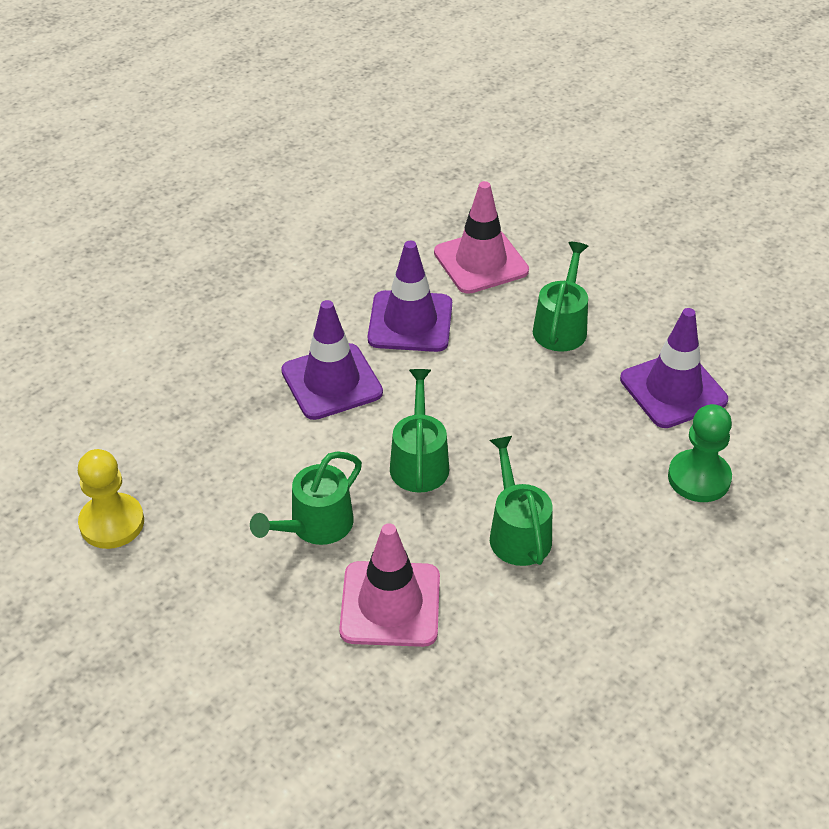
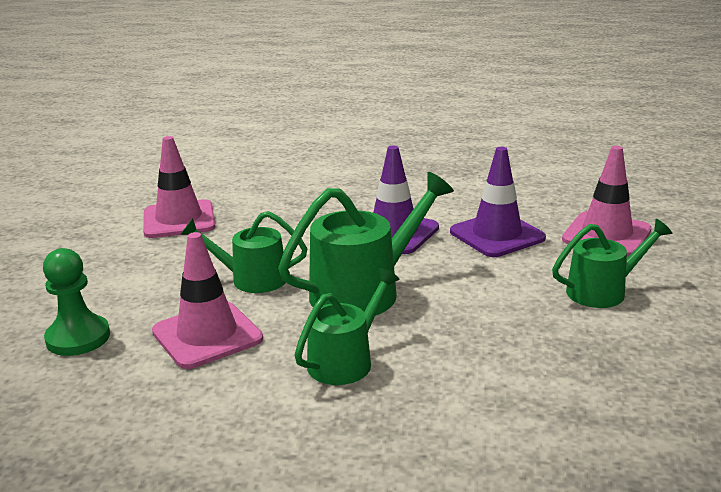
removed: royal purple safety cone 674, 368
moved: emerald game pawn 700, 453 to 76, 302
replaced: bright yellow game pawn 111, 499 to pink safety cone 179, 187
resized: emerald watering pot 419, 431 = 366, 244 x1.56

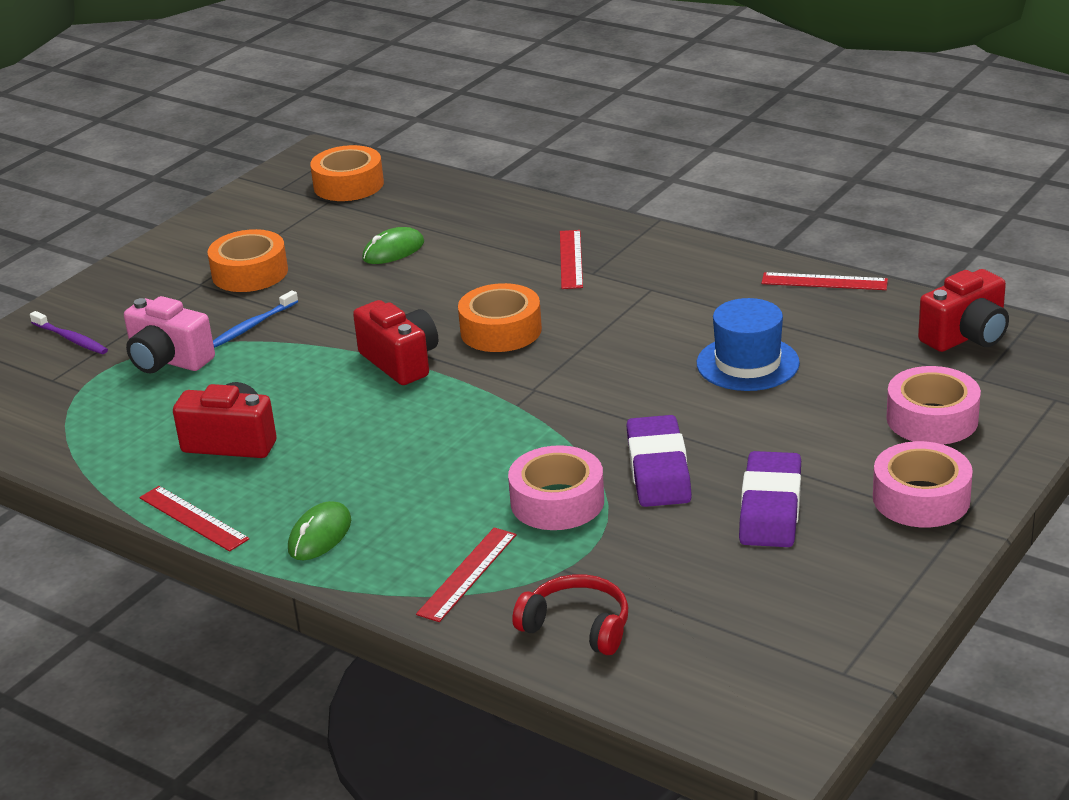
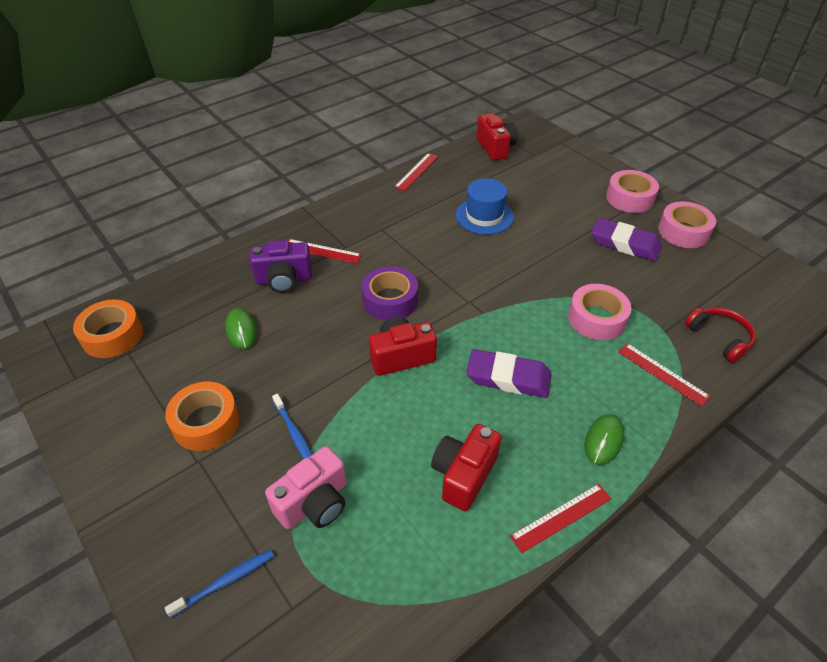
added: royal purple compact camera 281, 266
moved: pink tape 933, 405 to 687, 225; royal purple pencil eraser 659, 461 to 509, 373
recoloured: orange tape 500, 317 to royal purple tape 390, 293; royal purple dental brush 69, 332 to royal blue dental brush 219, 583
turned: emerald PC mouse 319, 530 = 604, 439 75 degrees clockwise; scarlet headphones 570, 614 = 720, 335 105 degrees clockwise

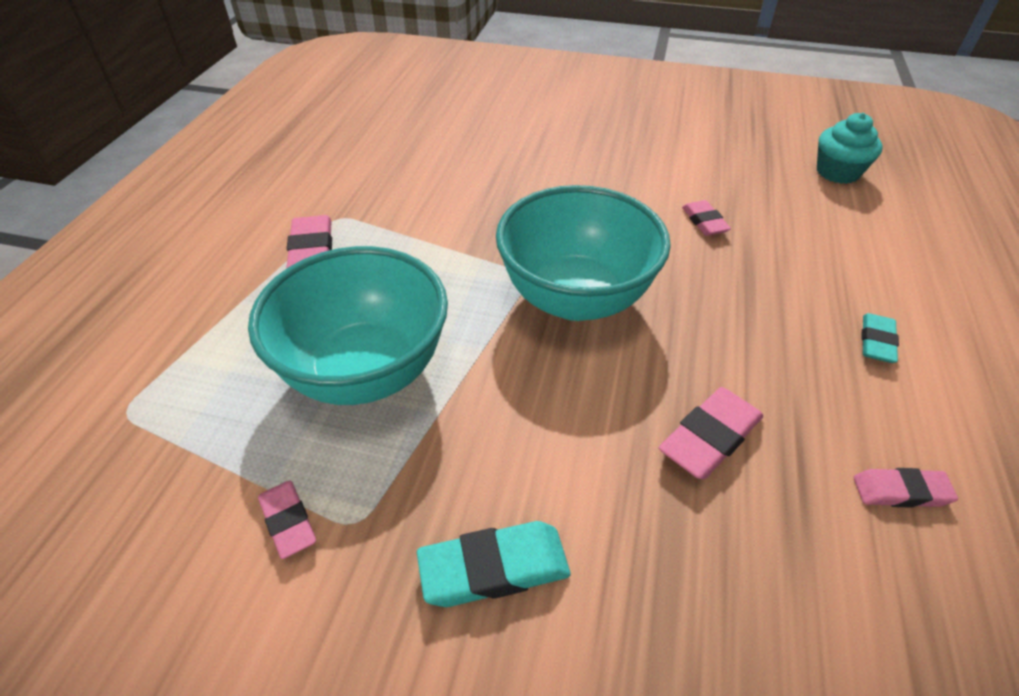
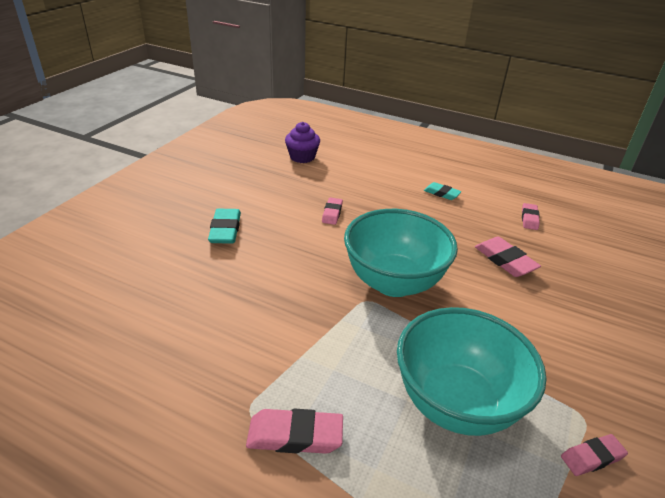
moved: aqua pencil eraser 494, 564 to 224, 226
recoloured: aqua muffin 850, 148 to royal purple muffin 302, 142
turned: pink pencil eraser 706, 218 = 332, 211 75 degrees counterclockwise

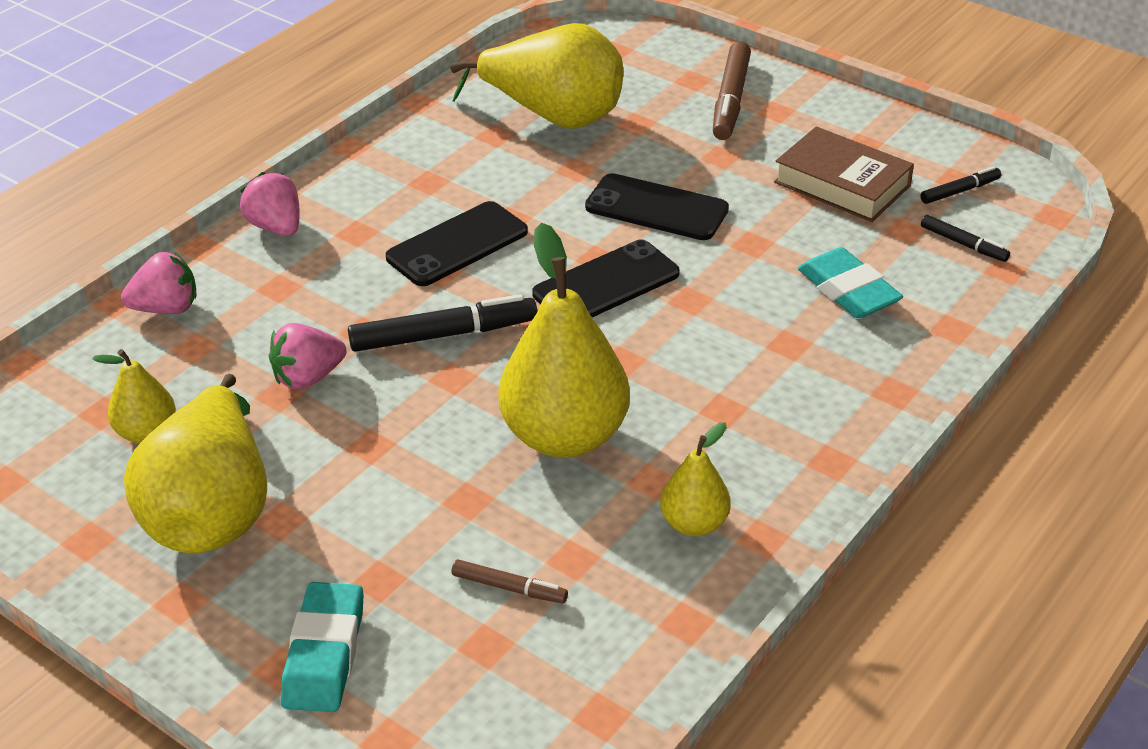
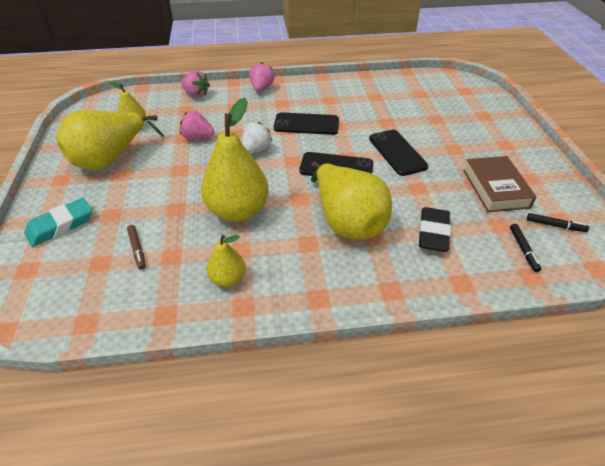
removed: brown marker pen 732, 90
moved: bright yellow toy pear 536, 76 to 351, 200
replaced: black marker pen 442, 323 to snow-white strawberry 256, 138
recoloured: aqua pencil eraser 850, 282 to black pencil eraser 435, 229

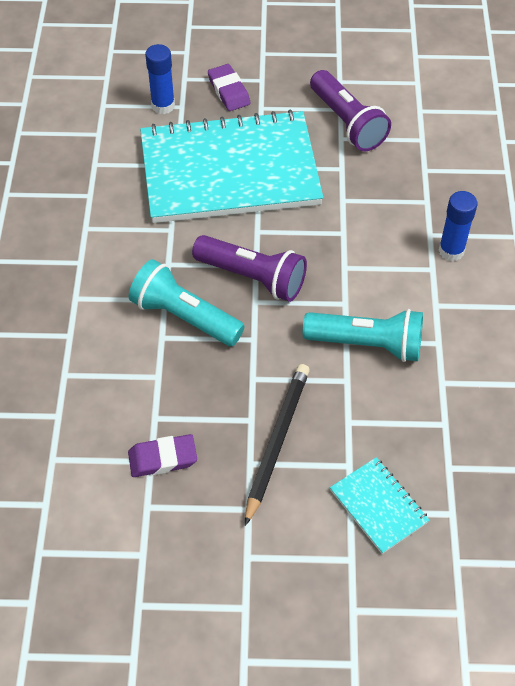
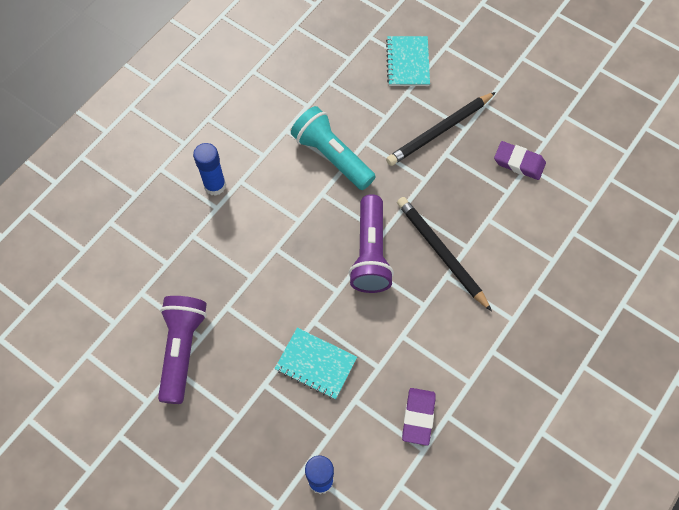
moved: royal purple pencil eraser 229, 87 to 419, 417
replaced: aqua pocket torch 187, 302 to black wooden pencil 444, 254
turned: royal purple pocket torch 249, 268 = 371, 243 150 degrees counterclockwise
resized: aqua notebook 231, 166 = 316, 364 x0.41

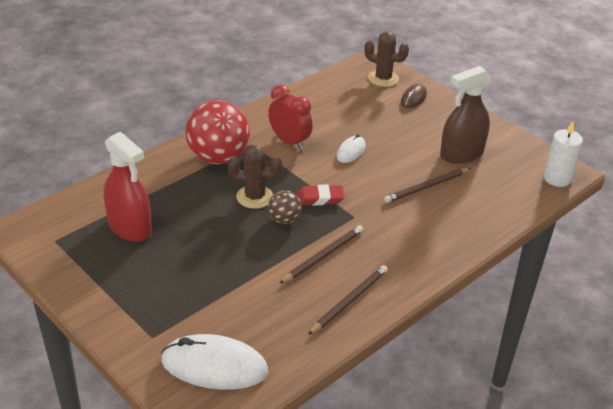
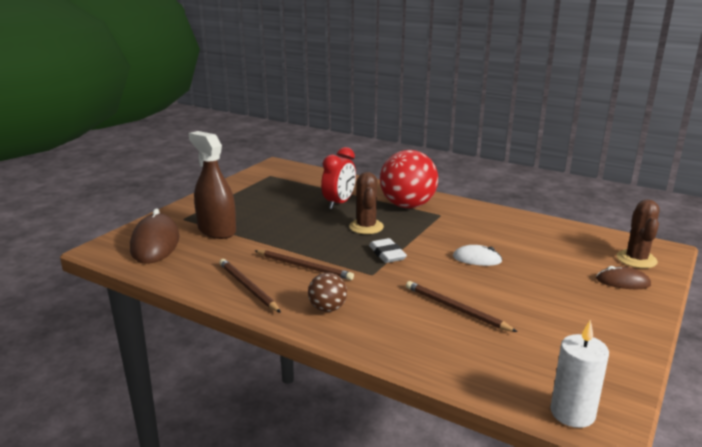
removed: scarlet spray bottle 128, 187
moved: brown spray bottle 466, 115 to 212, 185; scarlet bedside clock 290, 117 to 338, 178; brown sphere 285, 207 to 327, 292
recoloured: scarlet pencil eraser 320, 195 to snow-white pencil eraser 388, 250; snow-white PC mouse 214, 362 to brown PC mouse 155, 236
turned: brown wooden pencil 348, 300 = 250, 286 150 degrees counterclockwise

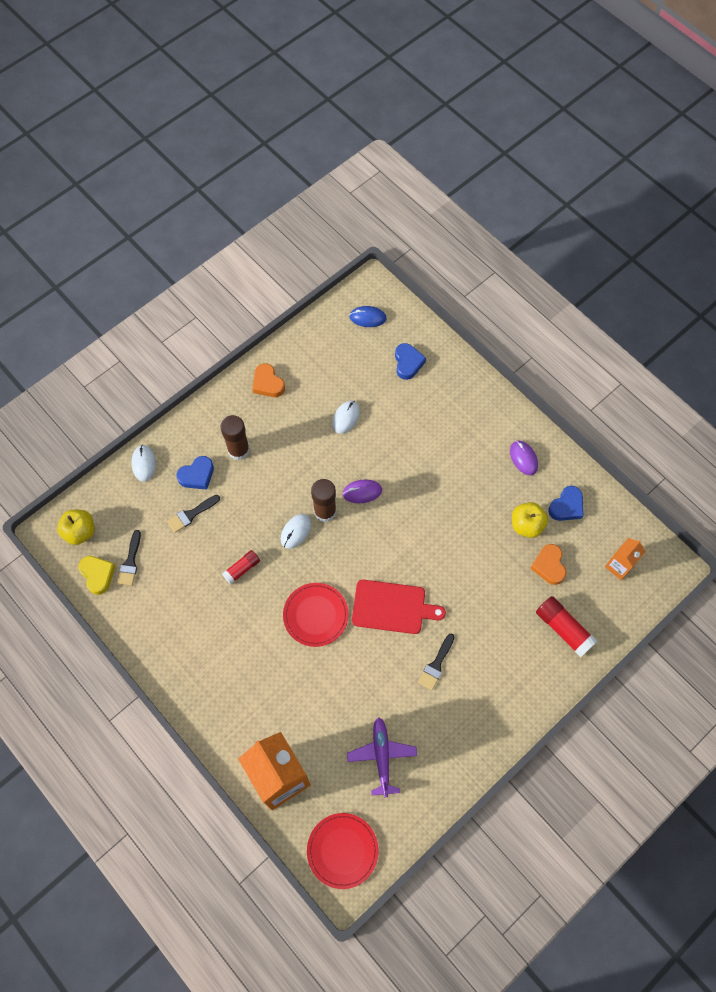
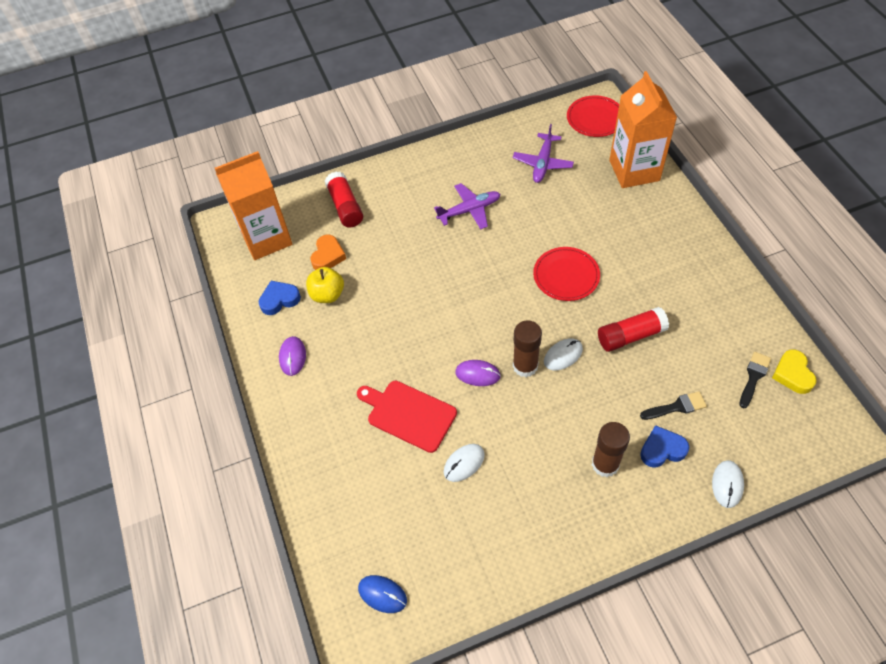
removed: royal blue heart shape 410, 361; orange heart shape 269, 380; bright yellow apple fruit 76, 527
moved: scarlet chopping board 399, 607 to 407, 416
replaced: black paint brush 436, 662 to royal purple toy plane 467, 206
resized: orange juice carton 625, 559 = 253, 205 x2.00; scarlet glue stick 241, 567 = 633, 329 x1.61

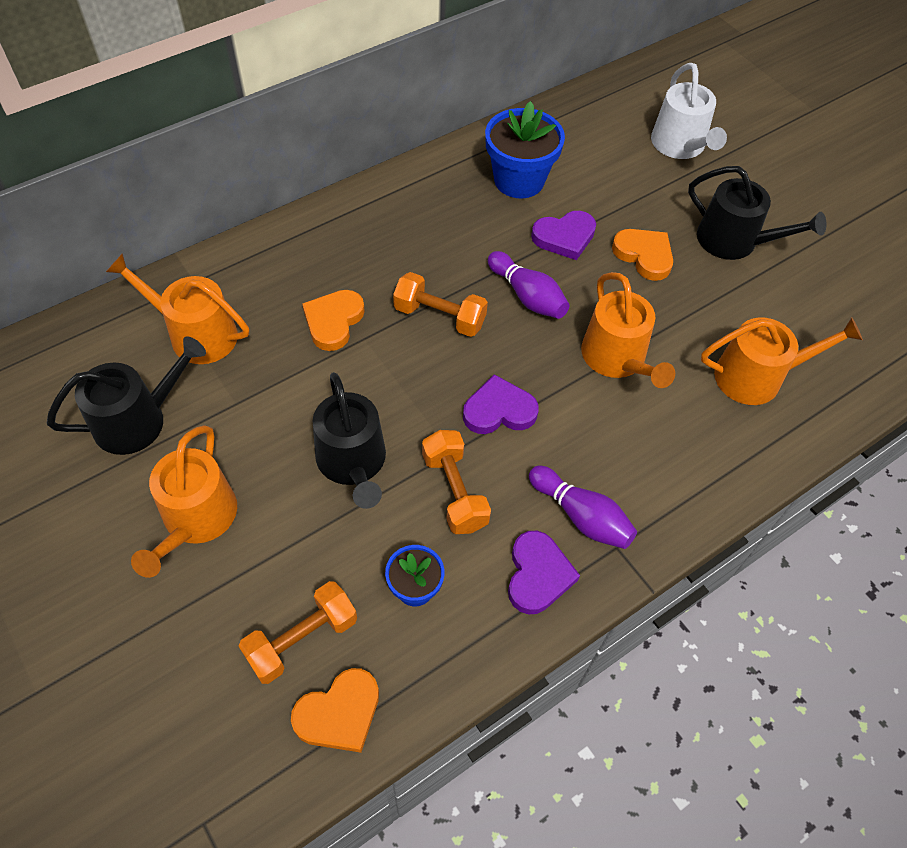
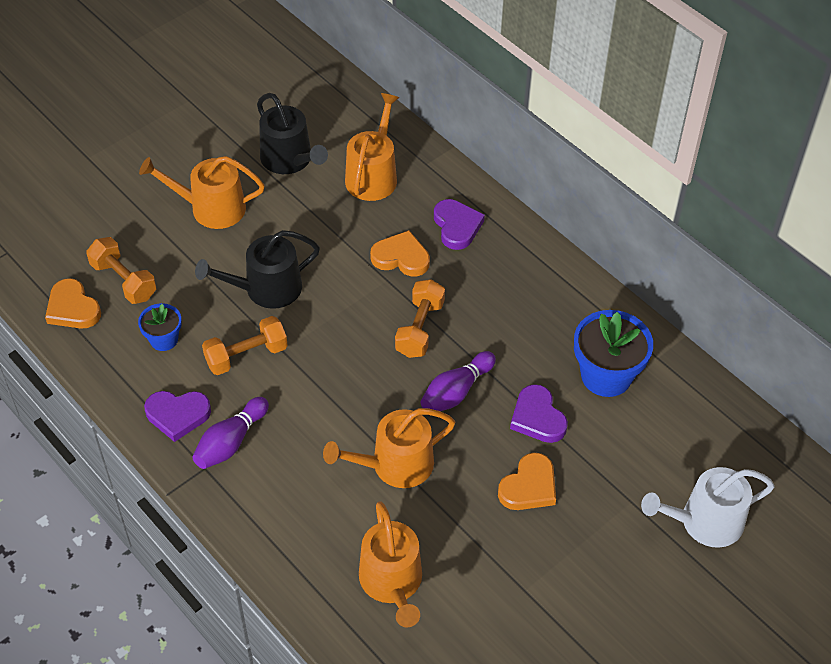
removed: black watering pot 757, 213
moved: royal purple heart shape 501, 404 to 459, 224

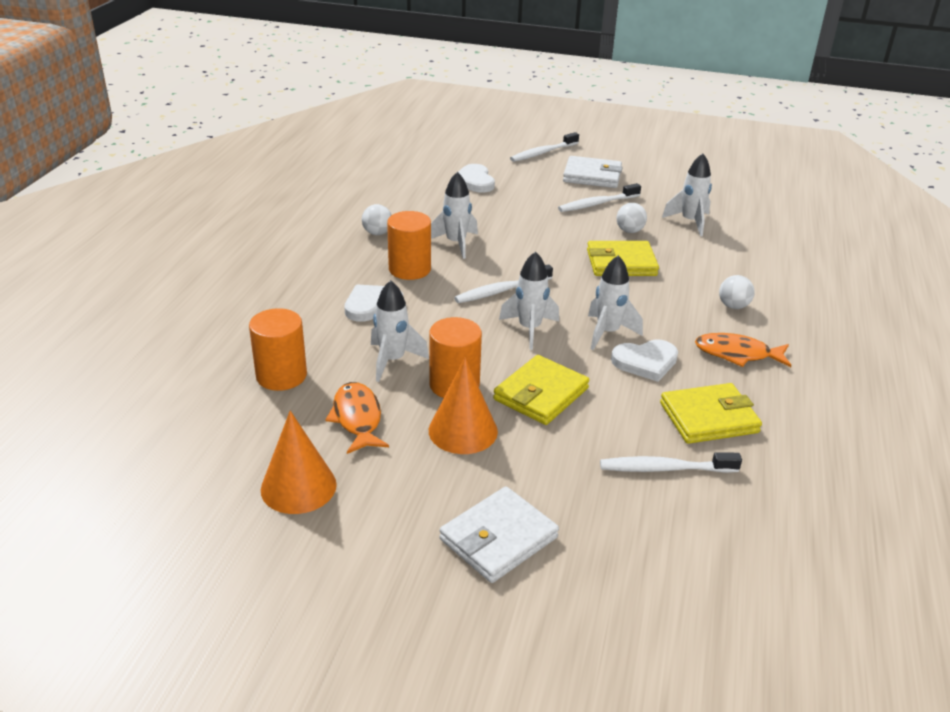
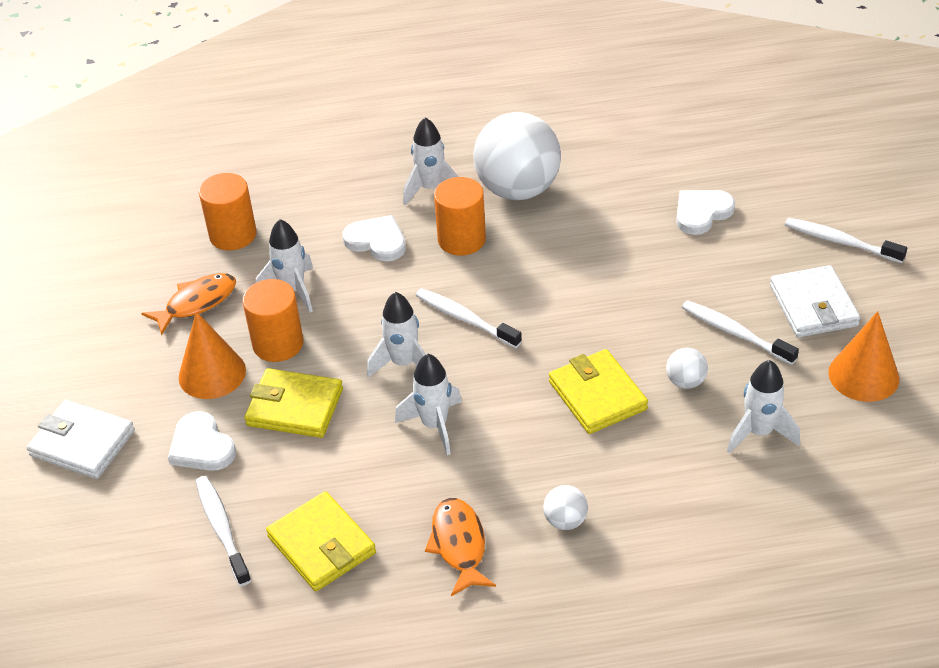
moved: snow-white toy rocket 454, 215 to 431, 161; snow-white heart shape 644, 361 to 202, 441; orange cone 299, 462 to 863, 356
resized: snow-white sphere 377, 219 = 517, 156 x2.41

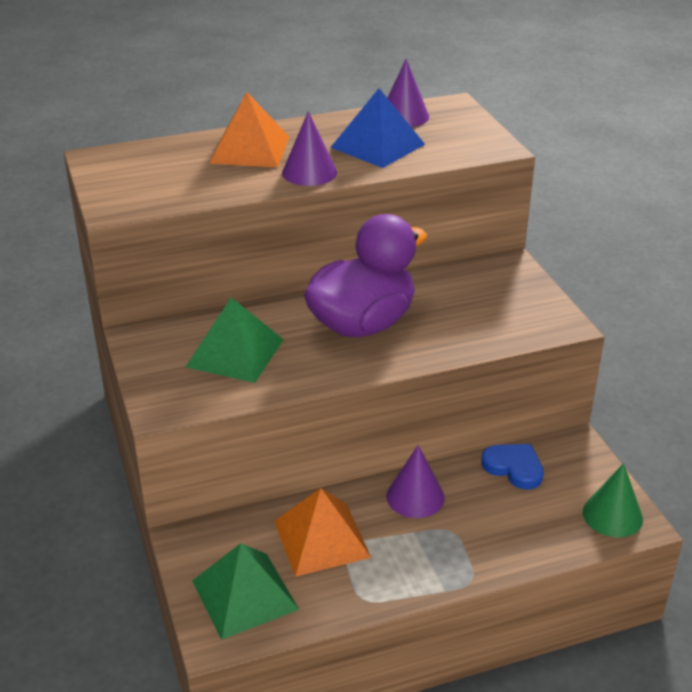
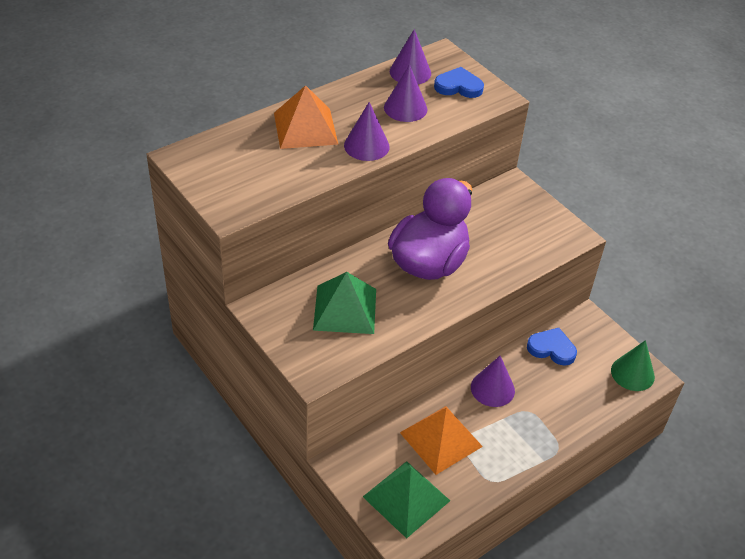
added: royal blue heart shape 459, 82
replaced: royal blue solid pyramid 377, 128 to royal purple cone 405, 93

